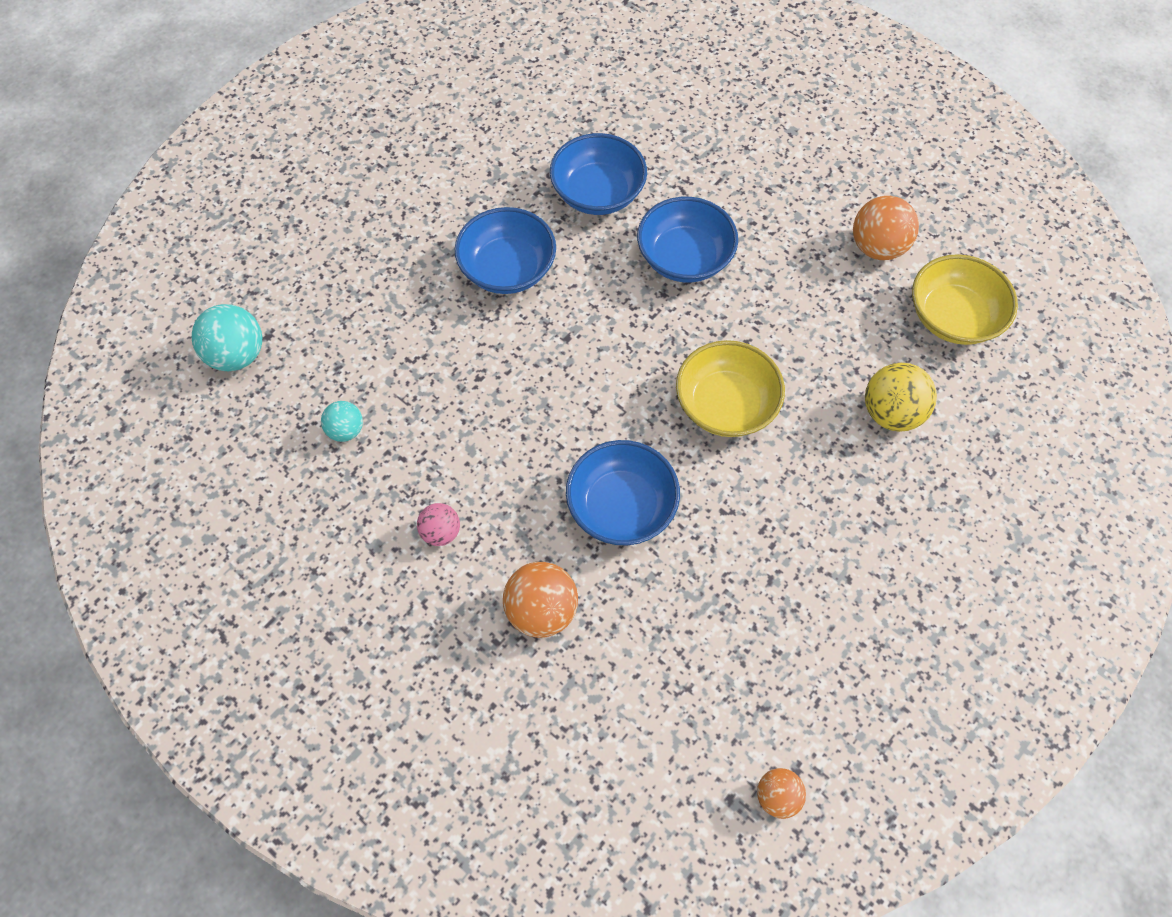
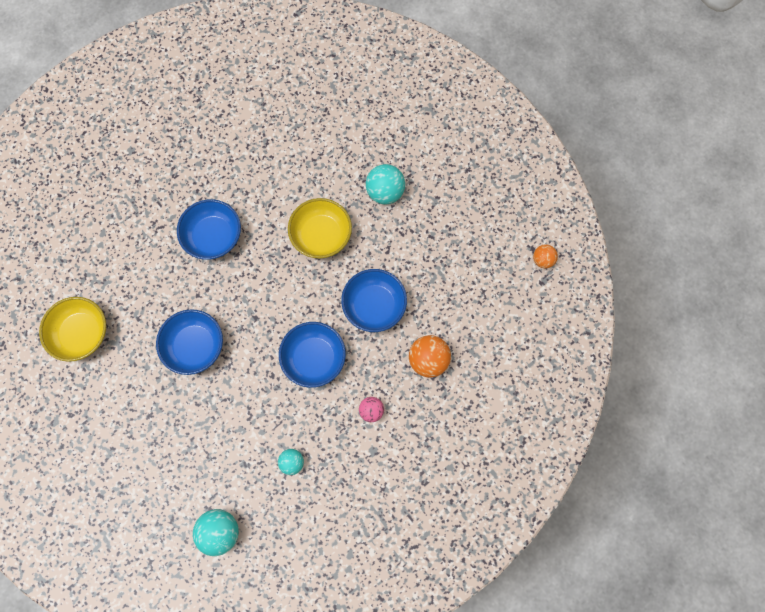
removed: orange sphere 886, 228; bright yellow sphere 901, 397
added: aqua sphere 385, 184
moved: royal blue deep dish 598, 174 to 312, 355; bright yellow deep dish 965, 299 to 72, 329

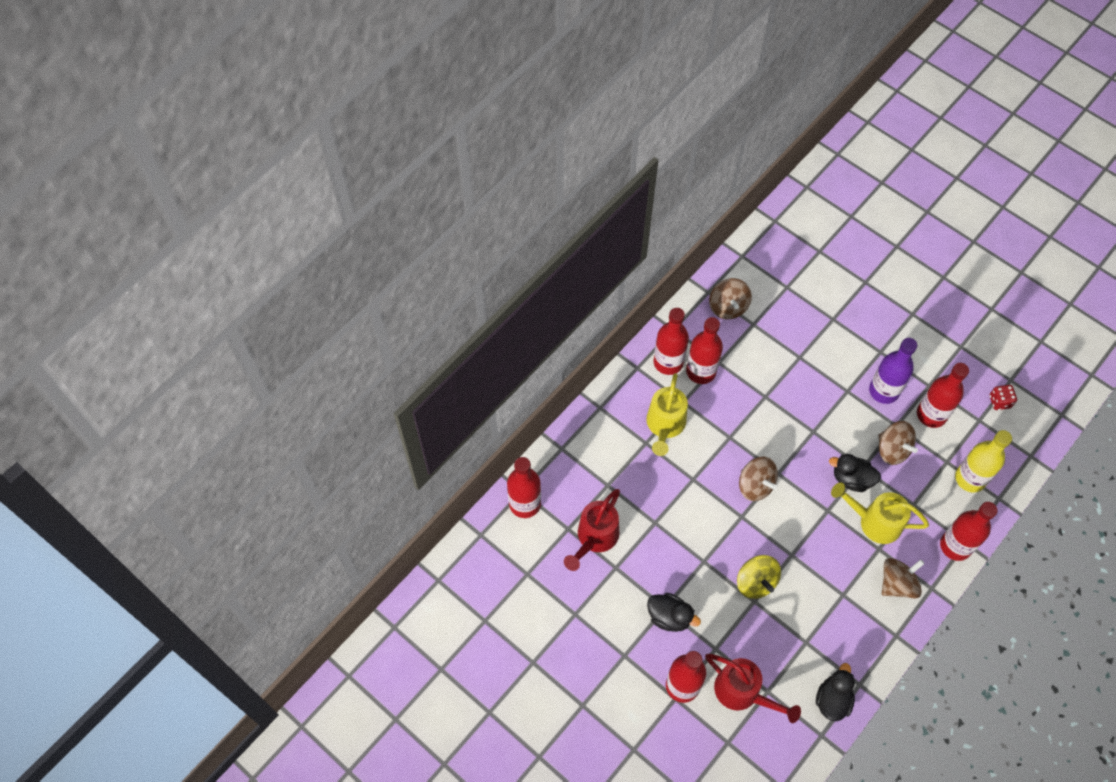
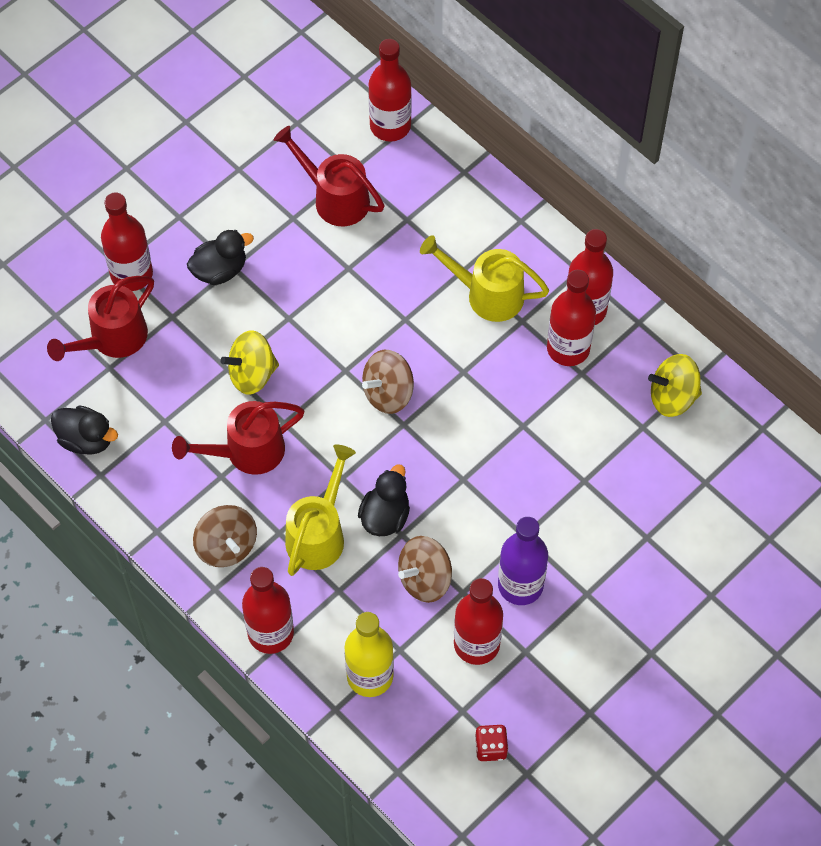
added: scarlet watering pot 238, 438
recoloured: brown whirligig 730, 298 to bright yellow whirligig 675, 385
turned: black rubber duck 674, 612 = 220, 257 150 degrees counterclockwise

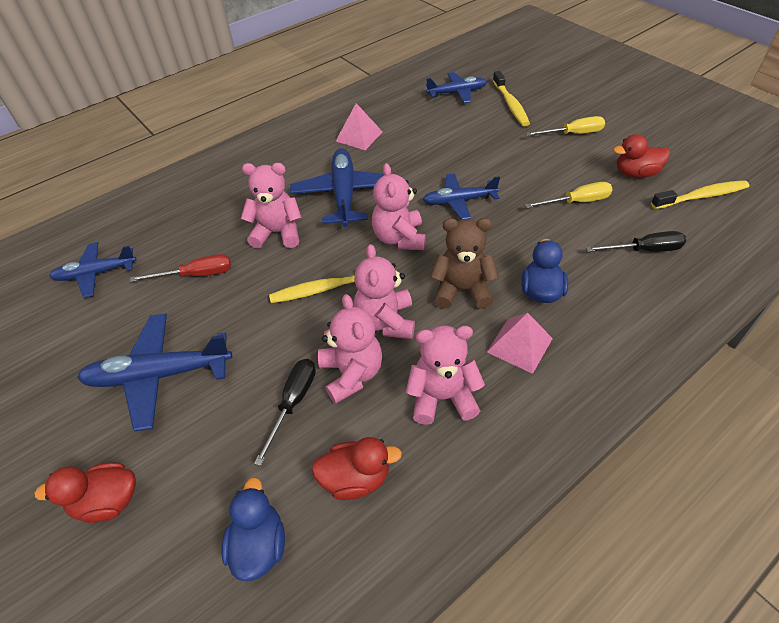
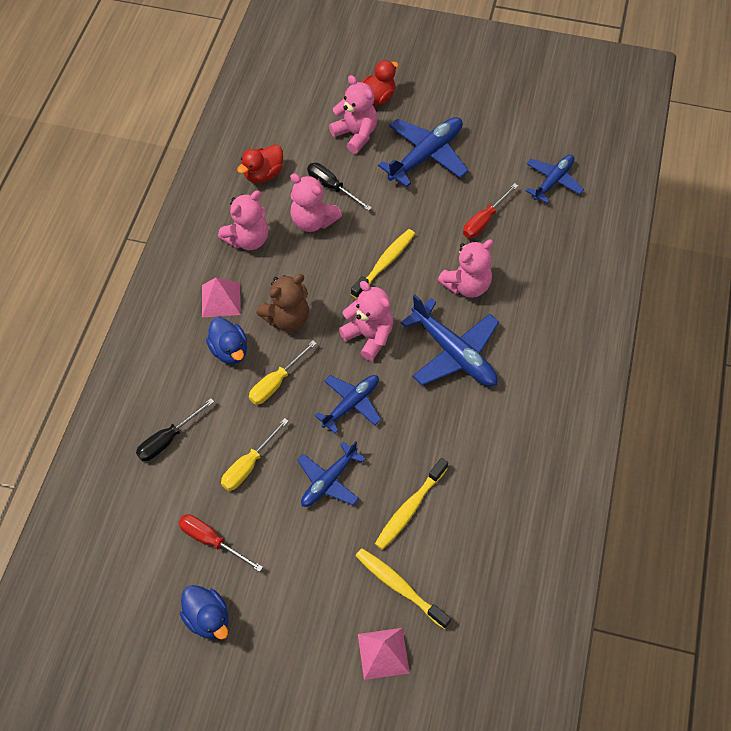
moved: royal blue toy plane 456, 87 to 331, 474; pink solid pyramid 359, 126 to 384, 654; bright yellow screwdriver 565, 126 to 283, 373; bright yellow dental brush 700, 194 to 411, 504; pink stuffed bear 384, 291 to 353, 114; royal blue rubber duck 253, 529 to 204, 612
replaced: scarlet rubber duck 641, 156 to scarlet screwdriver 220, 543
turned: black screwdriver 285, 412 = 339, 187 150 degrees clockwise

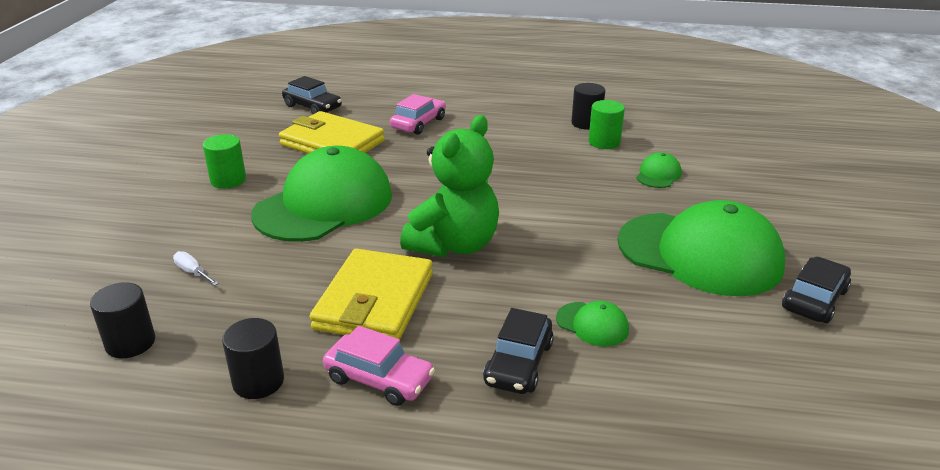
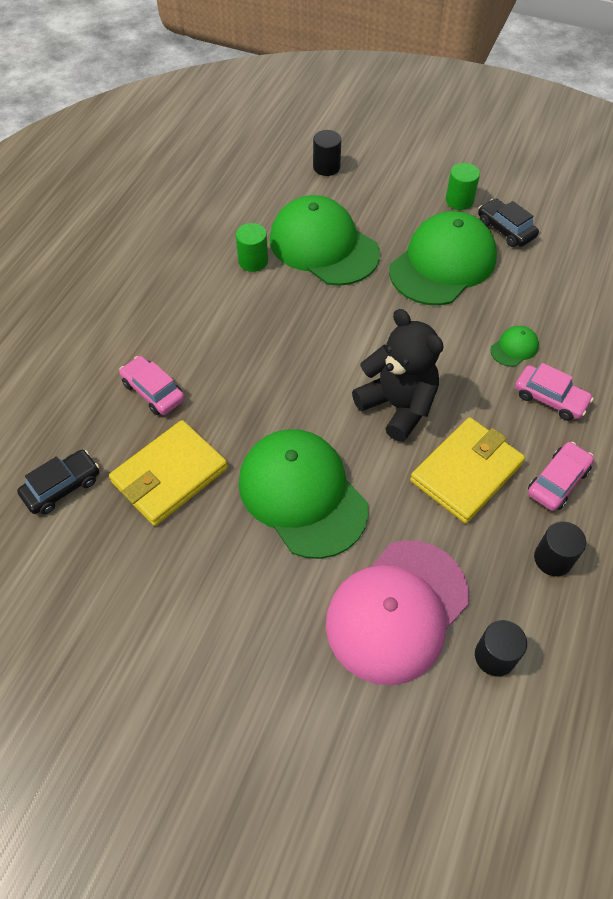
moved: black cylinder 588, 106 to 327, 153; emerald cylinder 224, 161 to 463, 186
replaced: snow-white screwdriver 196, 268 to pink baseball cap 397, 612
recoloured: emerald stuffed bear 449, 186 to black stuffed bear 398, 375; black toy car 518, 351 to pink toy car 554, 392
turned: bright yellow card wallet 371, 294 = 467, 470 75 degrees counterclockwise
resized: emerald baseball cap 659, 170 = 325, 240 x2.47

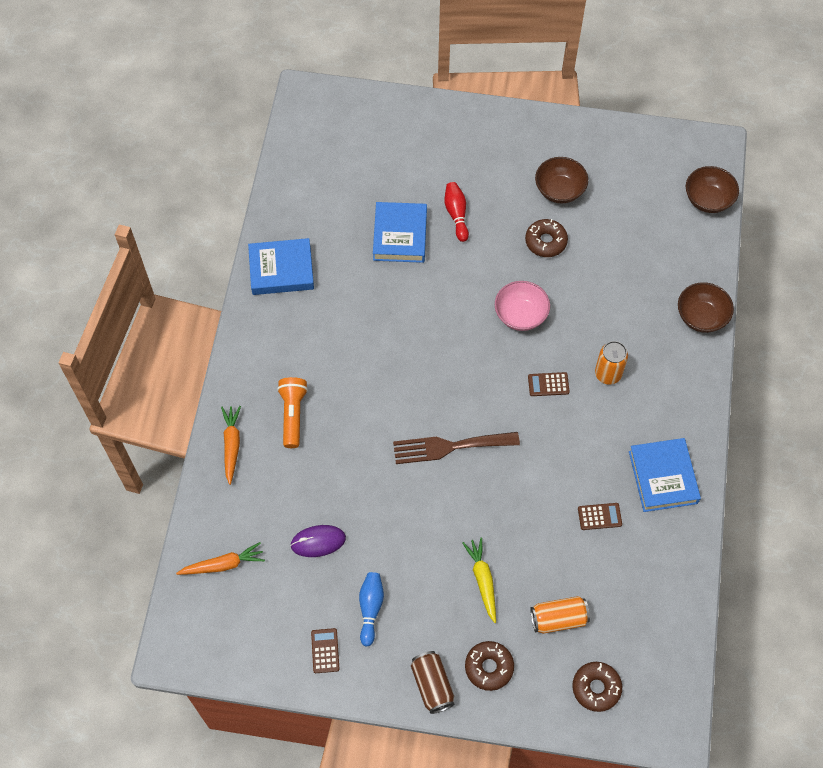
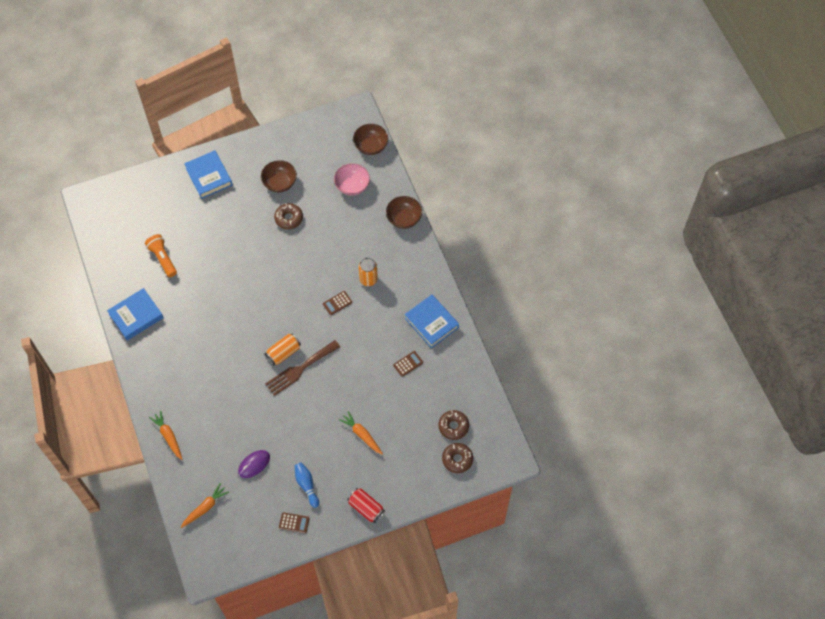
removed: scarlet bowling pin 456, 212
moved: royal blue hardcover 400, 232 to 208, 174; pink deep dish 522, 306 to 352, 179; orange pocket torch 292, 412 to 161, 255; orange soda can 560, 615 to 283, 350; brown glazed donut 489, 666 to 453, 425
recoloured: bright yellow toy carrot 479, 580 to orange toy carrot 361, 433; brown soda can 432, 682 to scarlet soda can 366, 505
turned: brown adding machine 325, 650 = 294, 522 135 degrees clockwise

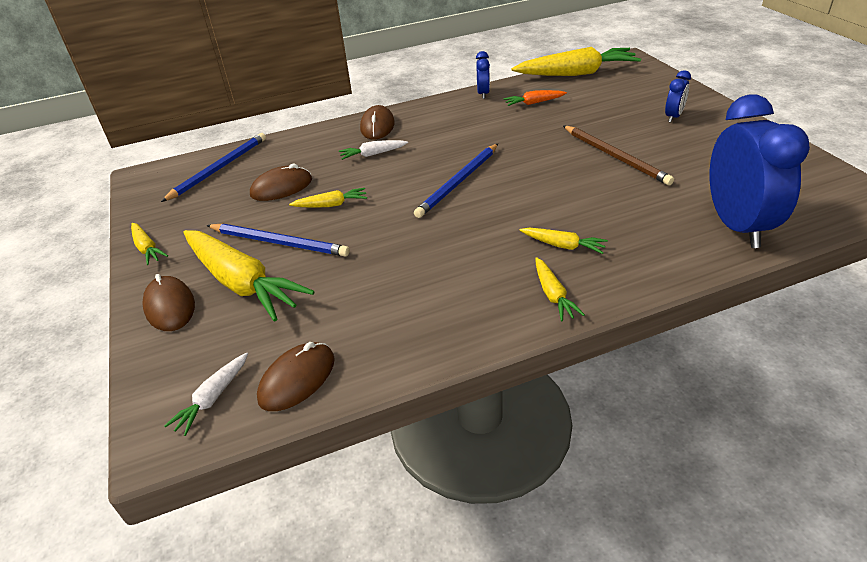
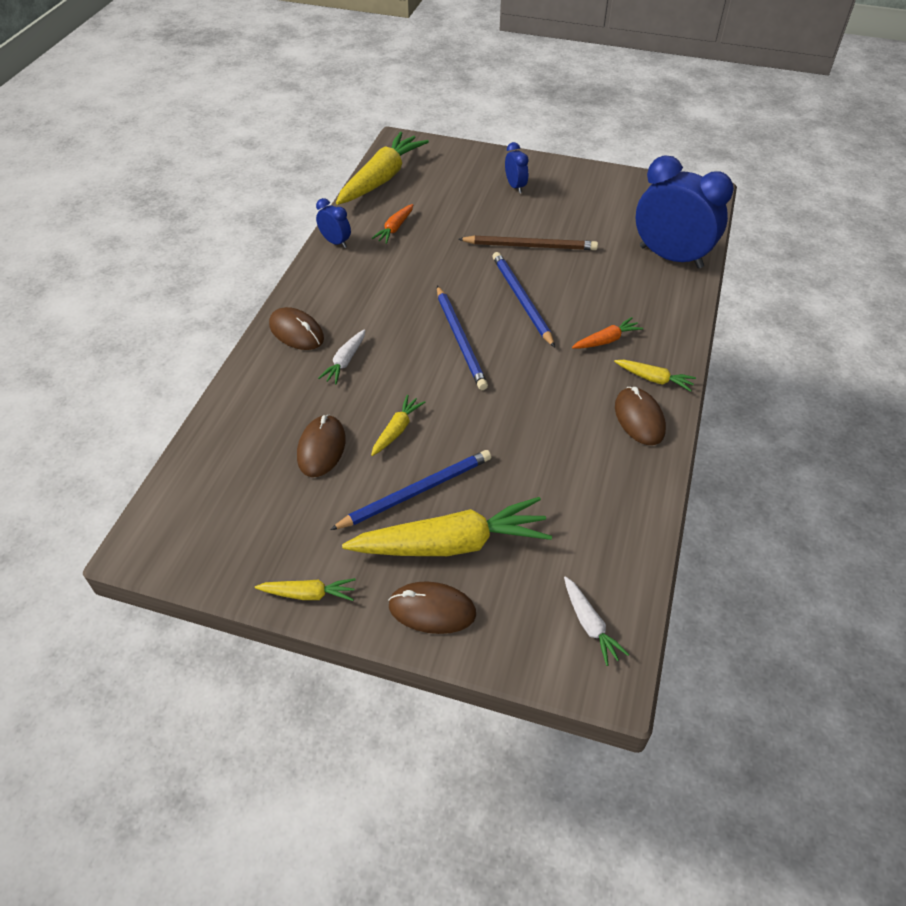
moved: royal blue wooden pencil 213, 167 to 523, 299; brown PC mouse 296, 376 to 640, 416
recoloured: bright yellow toy carrot 564, 241 to orange toy carrot 607, 333

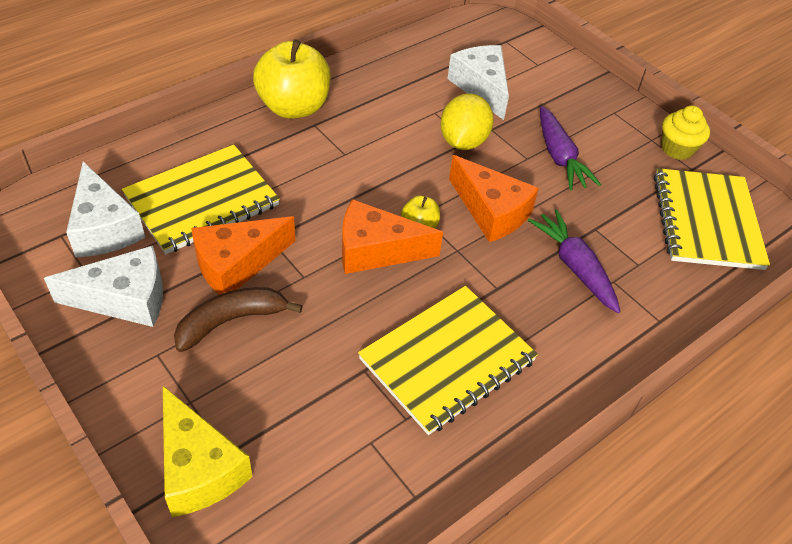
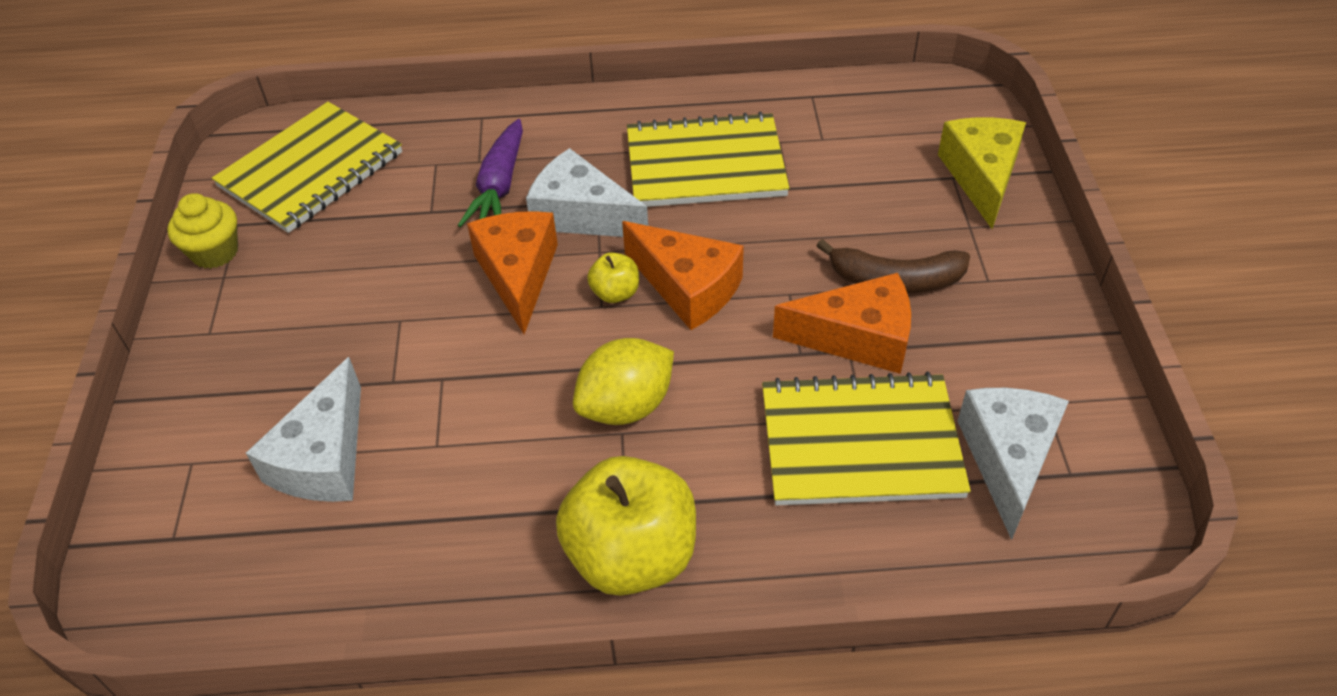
removed: royal purple toy carrot 570, 148
moved: bright yellow lemon 467, 121 to 623, 381; snow-white piece of cheese 103, 286 to 587, 192

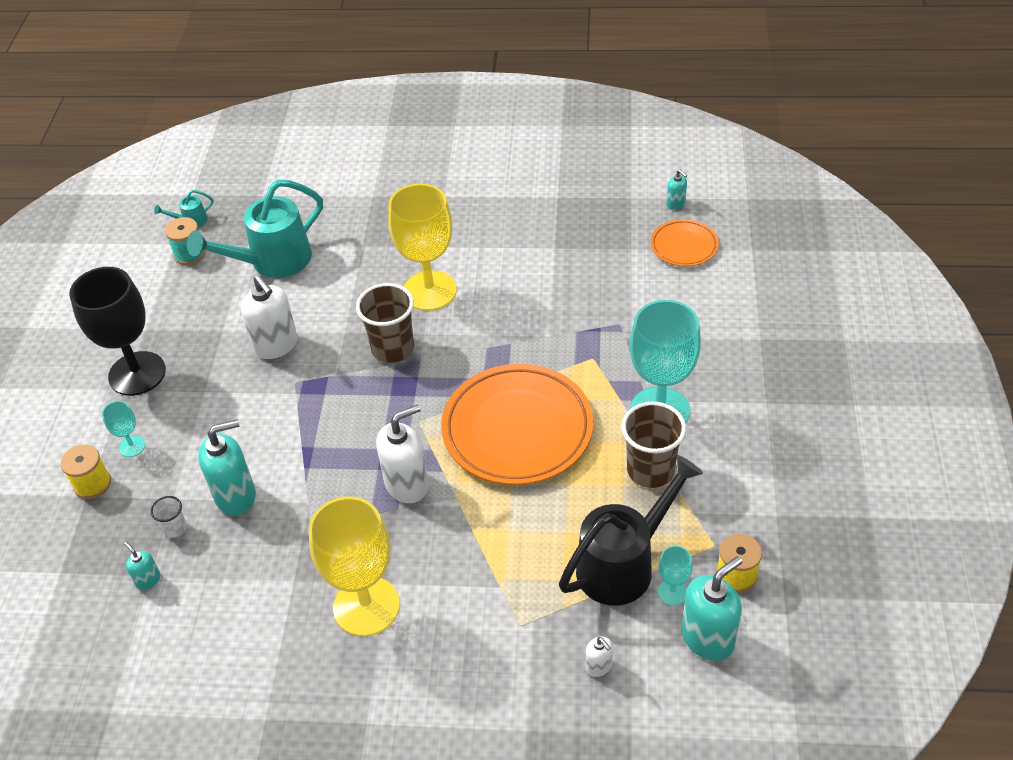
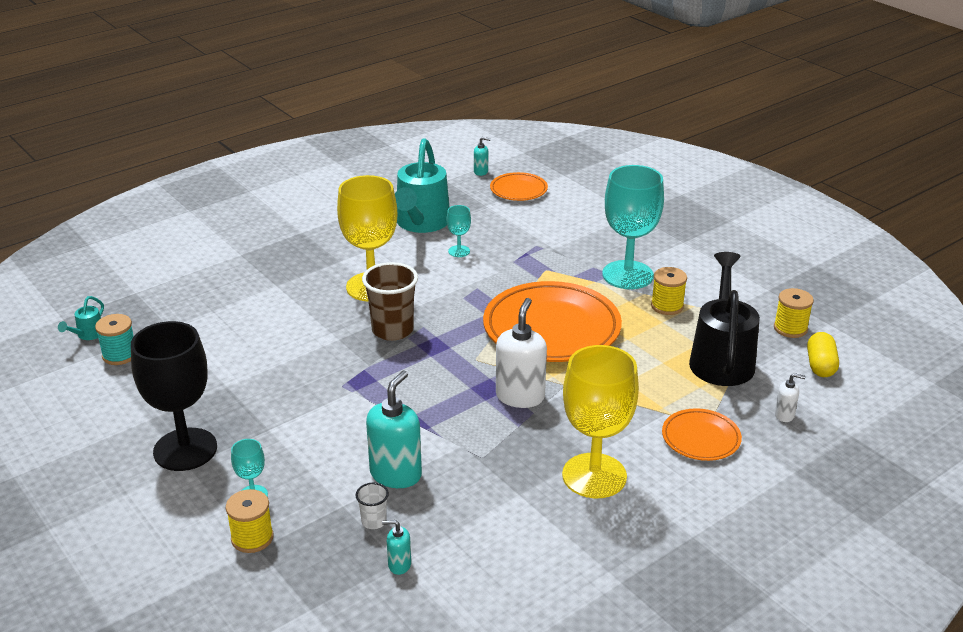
removed: snow-white pump bottle 269, 317
added: orange flat dish 702, 434
moved: aqua watering pot 255, 229 to 422, 185; aqua goblet 675, 576 to 459, 231
replaced: brown cup 653, 445 to bright yellow reel of thread 669, 291; aqua pump bottle 711, 608 to bright yellow pill shape 823, 354

